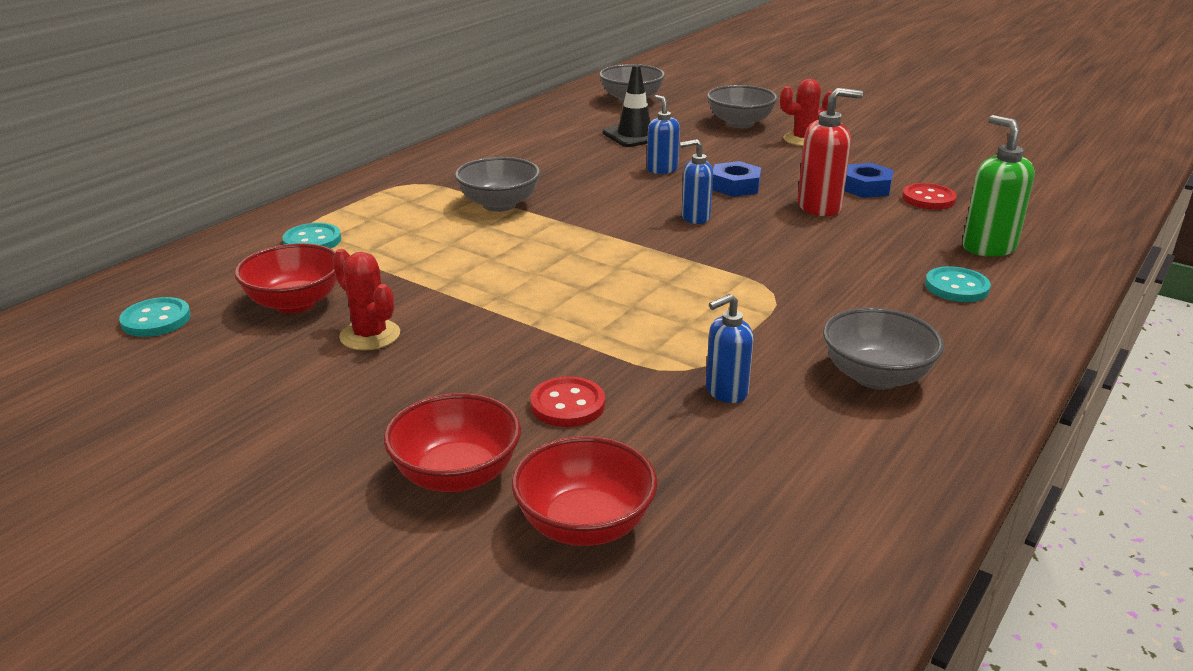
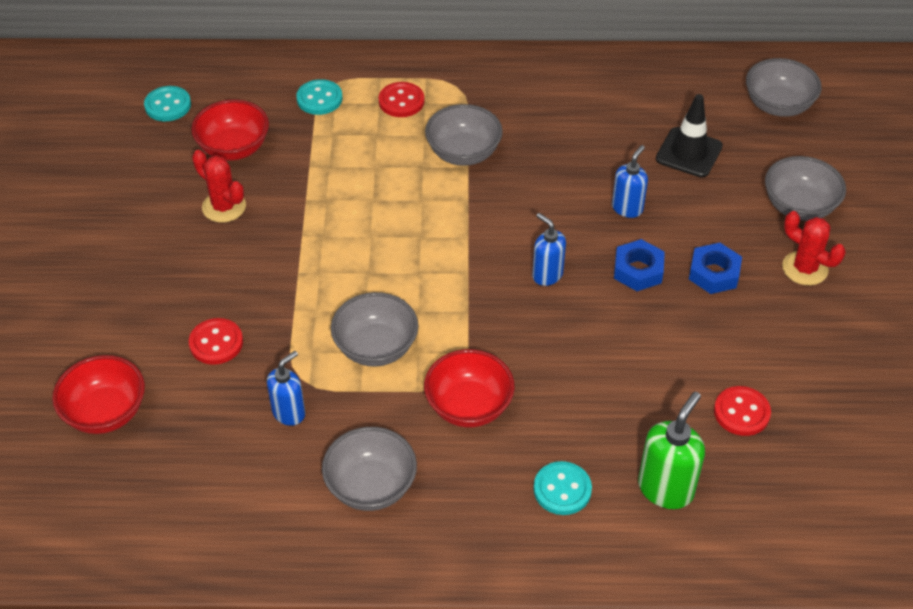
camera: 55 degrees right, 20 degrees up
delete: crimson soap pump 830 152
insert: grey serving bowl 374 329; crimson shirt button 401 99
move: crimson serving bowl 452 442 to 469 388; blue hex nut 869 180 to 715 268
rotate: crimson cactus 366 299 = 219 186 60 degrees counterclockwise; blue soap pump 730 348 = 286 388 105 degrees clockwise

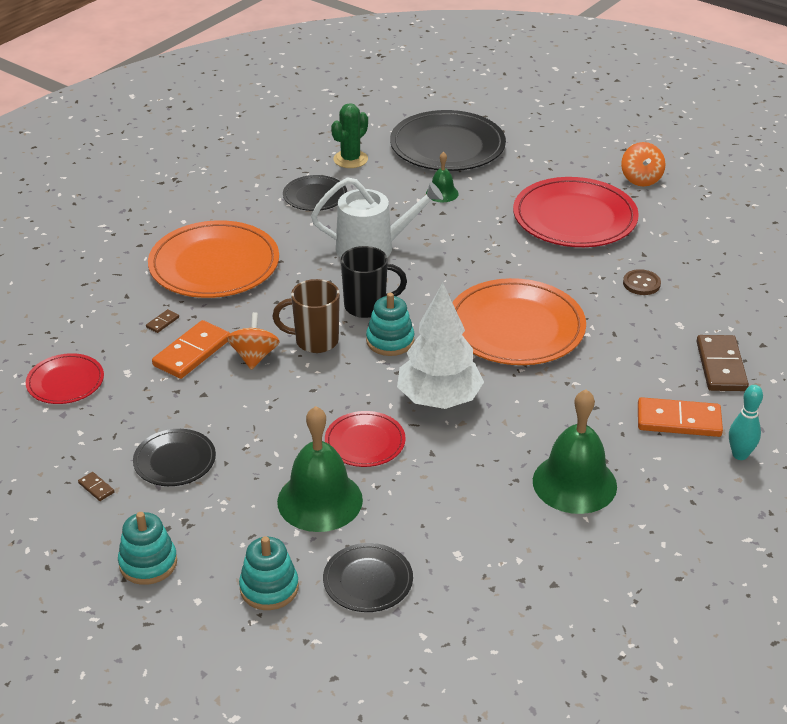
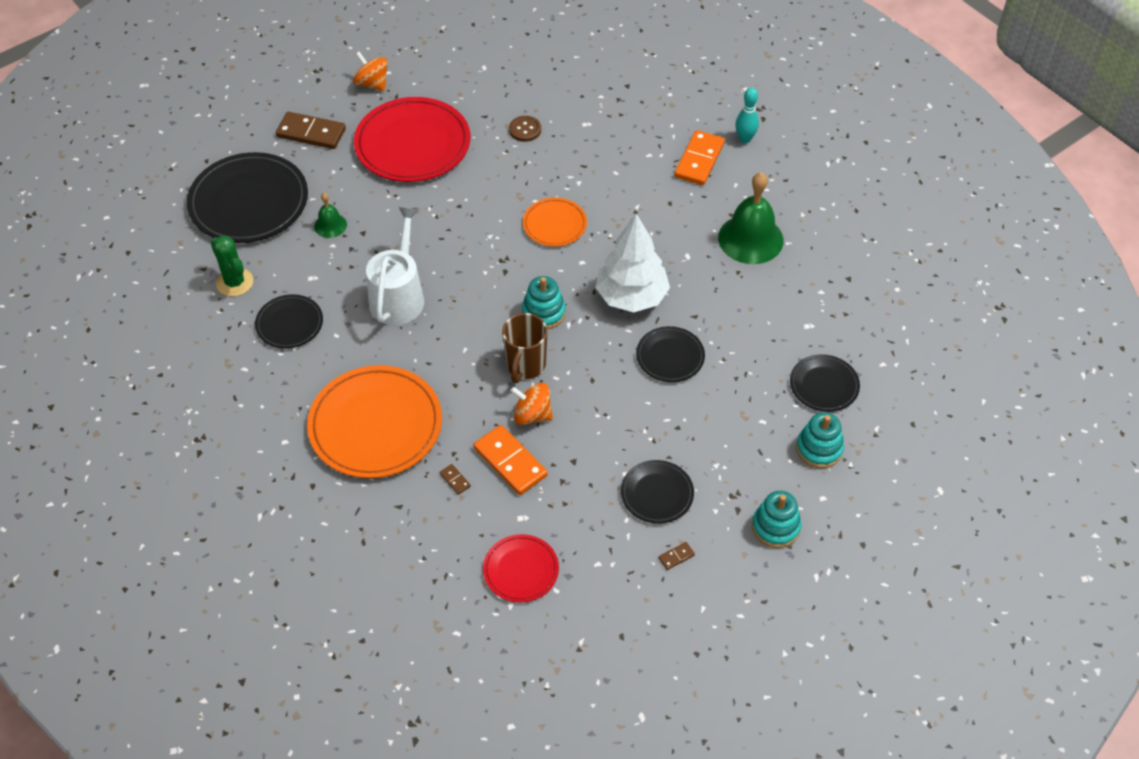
camera: 75 degrees left, 15 degrees up
delete: leaf-green bell 320 469; ebony mug 374 282
move: dark brown domino tile 722 363 to 311 130
recolor: crimson flat dish 365 439 to ebony flat dish 670 354
rotate: orange toy top 643 164 = 370 71 150 degrees counterclockwise
resize: orange flat dish 519 321 = 555 222 x0.53

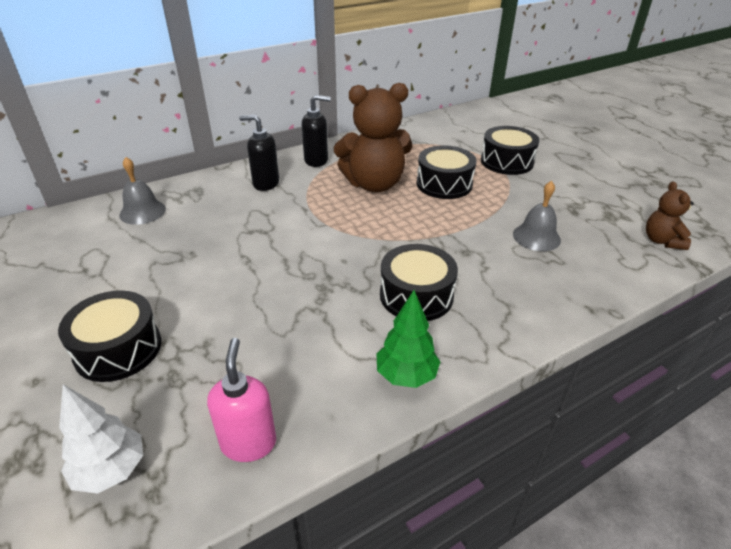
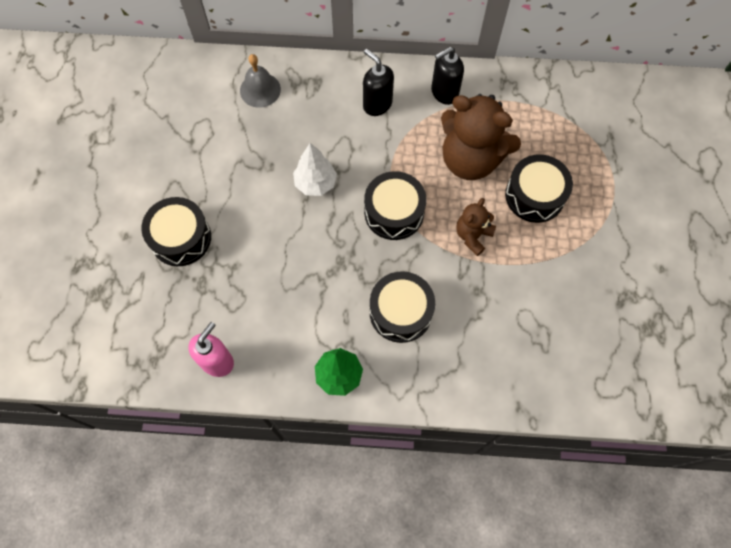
camera: 35 degrees right, 30 degrees up
delete: grey bell 537 216
move: snow-white fir tree 101 439 to 315 169; ebony snare drum 510 150 to 395 205; dark brown teddy bear 669 215 to 476 227
rotate: ebony soap pump 316 131 = 447 76 120 degrees clockwise

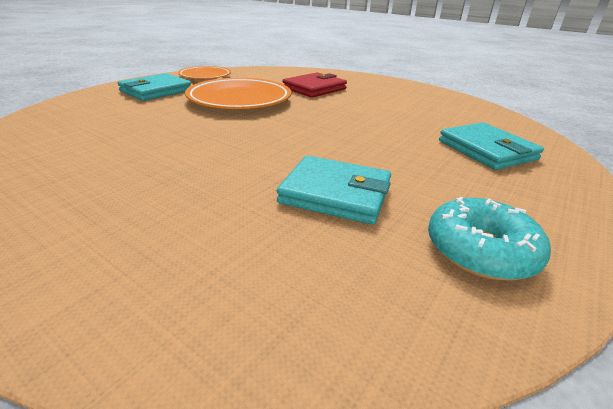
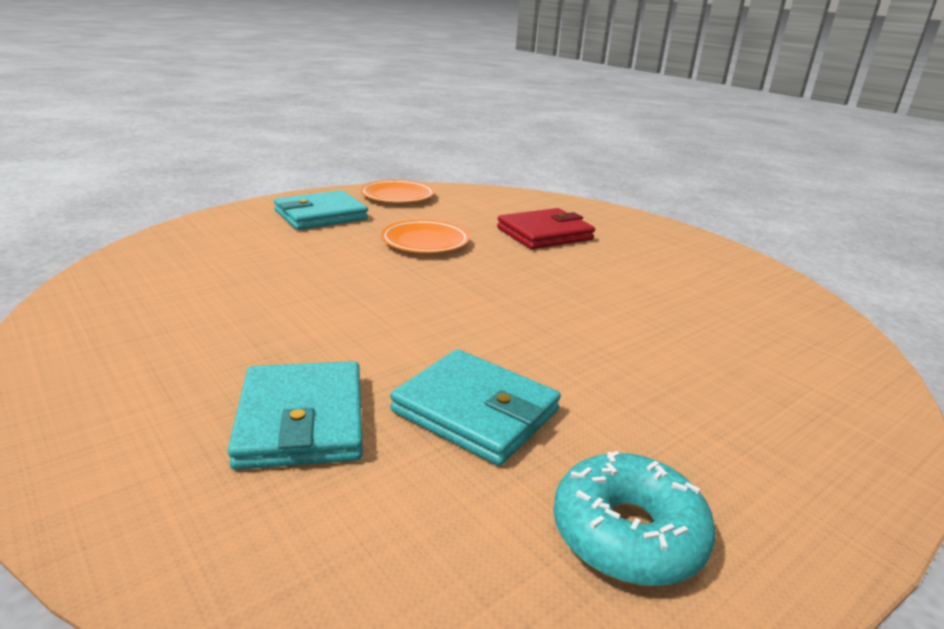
camera: 15 degrees right, 5 degrees down
move: turquoise billfold 491 146 to 295 415
resize: orange flat dish 238 93 = 425 236 x0.60

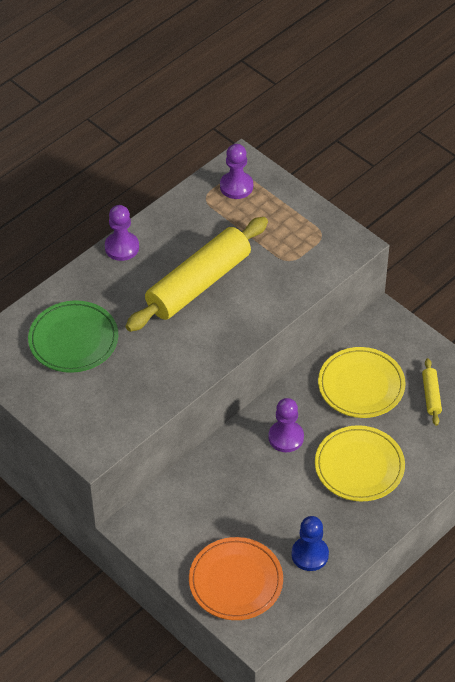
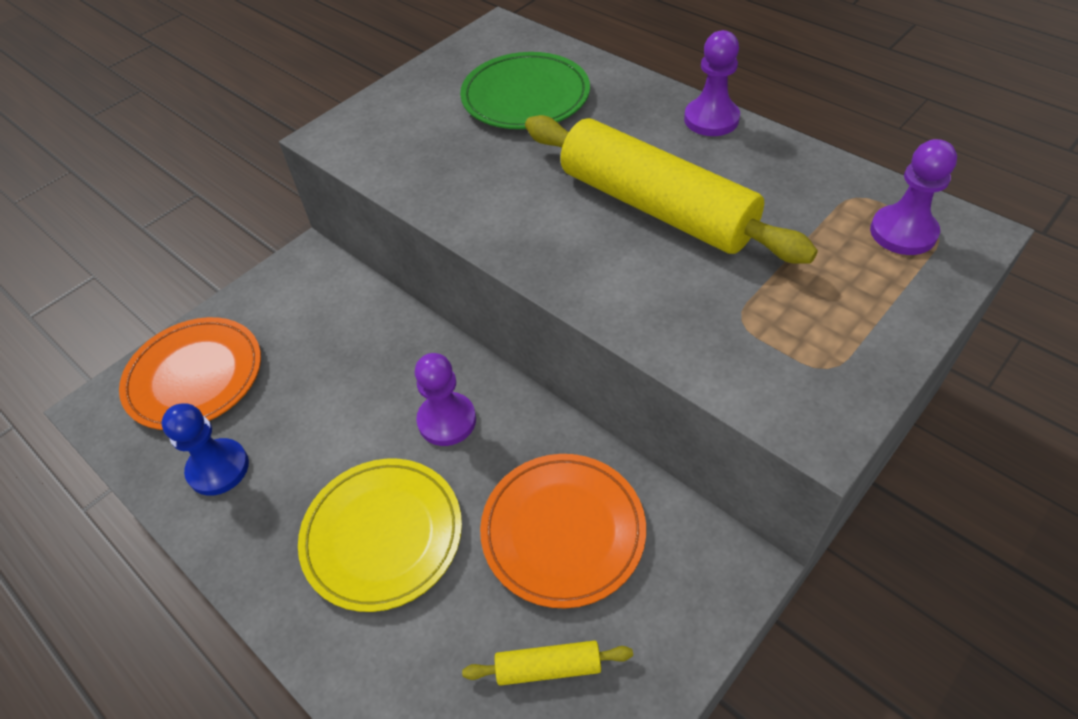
camera: 90 degrees right, 0 degrees up
recolor: yellow flat dish 362 382 to orange flat dish 563 531

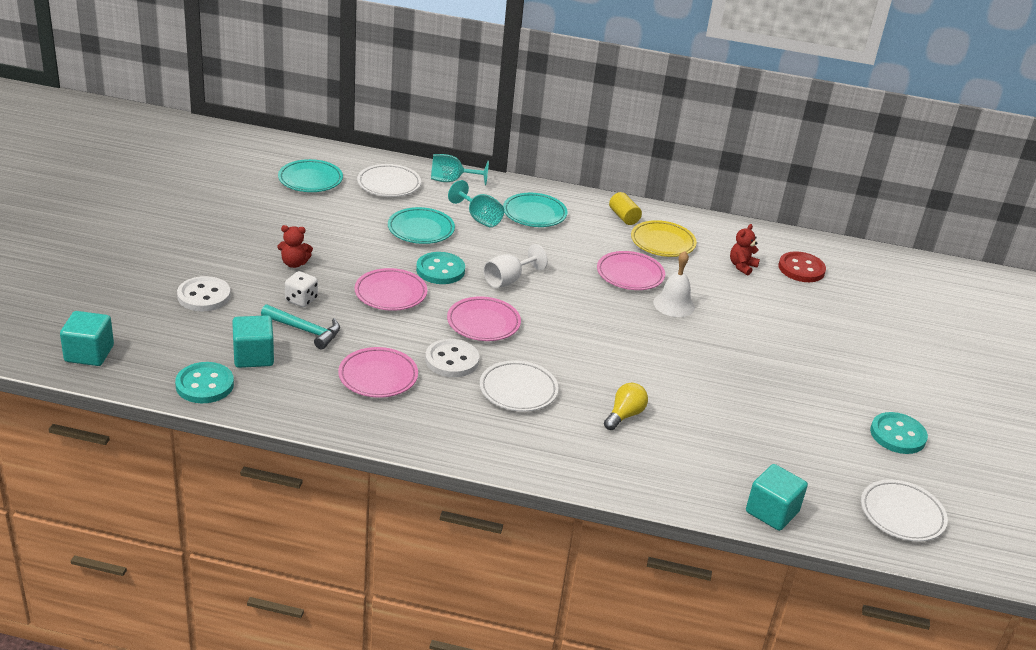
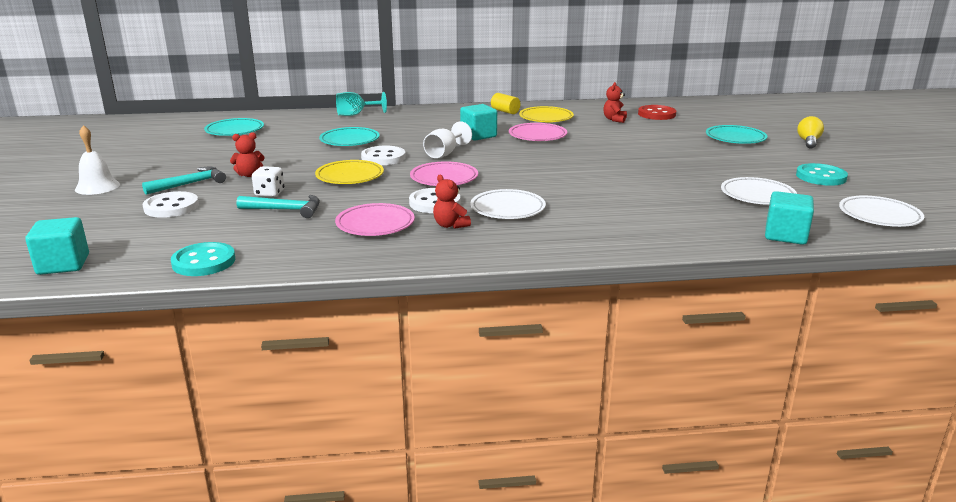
camera: 15 degrees left, 10 degrees down
delete: turquoise chalice 476 203
insert: turquoise carpenter's hammer 184 181; crimson teddy bear 452 202
move: snow-white bell 674 284 to 97 160; turquoise solid cube 253 341 to 478 122; turquoise flat dish 535 210 to 737 134; snow-white flat dish 389 180 to 759 191; yellow light bulb 626 406 to 810 132
recolor: pink flat dish 391 289 to yellow flat dish 349 172; turquoise shirt button 440 268 to snow-white shirt button 383 155

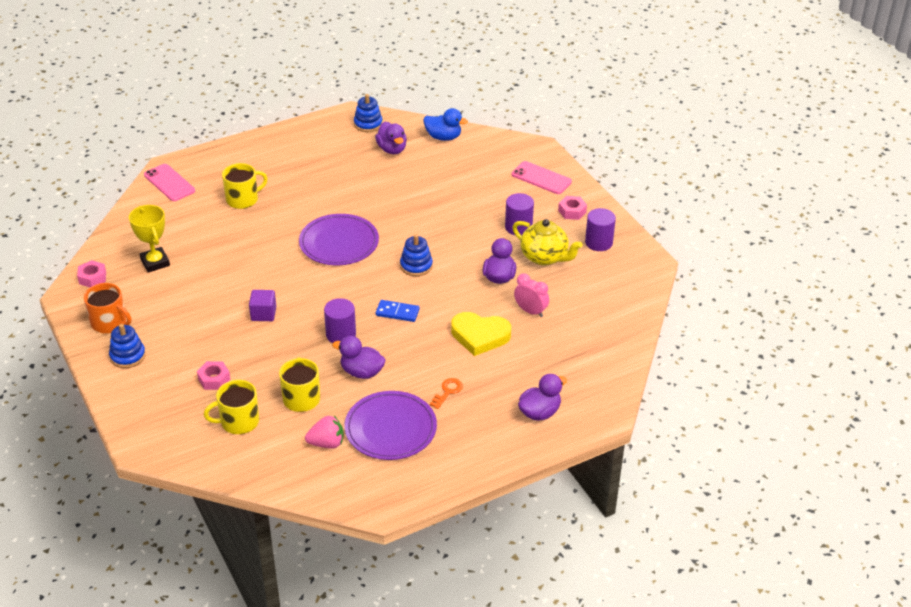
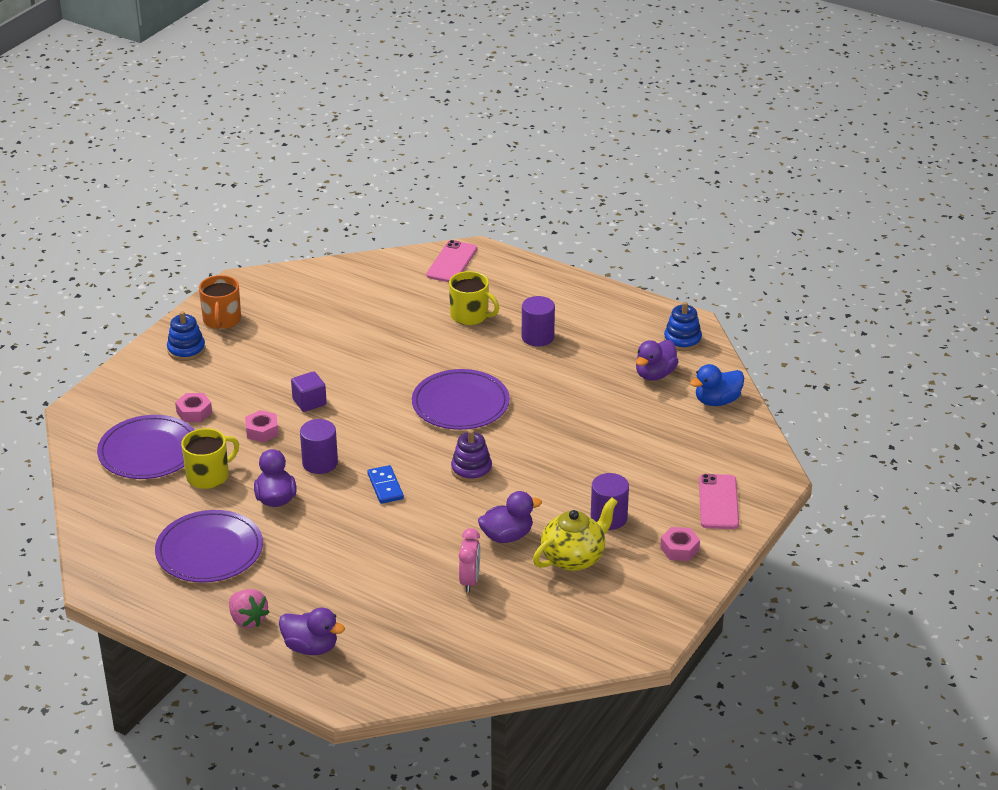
camera: 60 degrees right, 5 degrees down
delete: yellow trophy 149 238; orange door key 446 393; yellow love heart 481 334
move: pink strawberry 324 432 to 249 608; pink hex nut 91 273 to 261 426; royal purple cylinder 600 229 to 538 321
replace: yellow mug 231 407 to royal purple flat dish 145 447
recolor: blue stacking rings 416 255 to royal purple stacking rings 471 456
rotate: yellow tea pot 547 242 = 575 534 135 degrees counterclockwise; blue toy duck 445 124 = 717 385 75 degrees clockwise

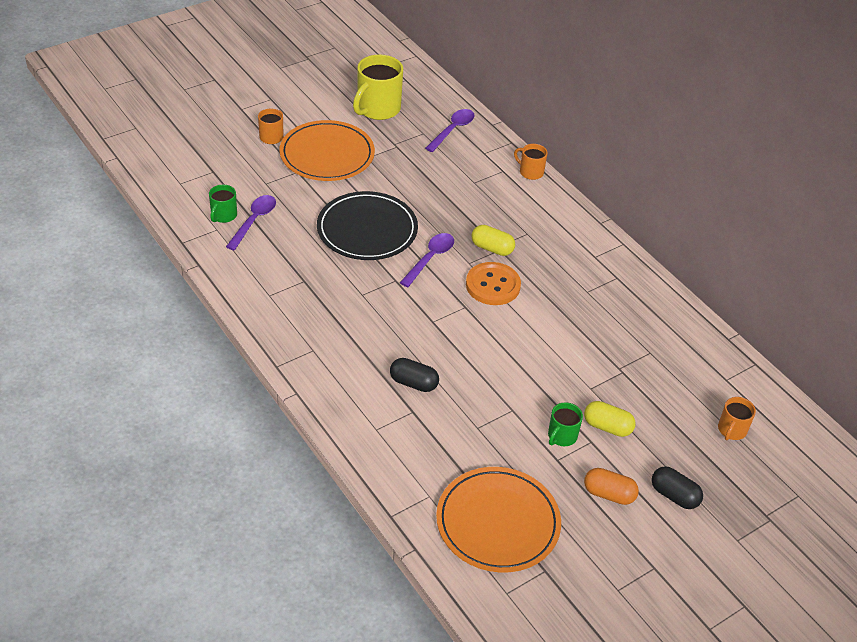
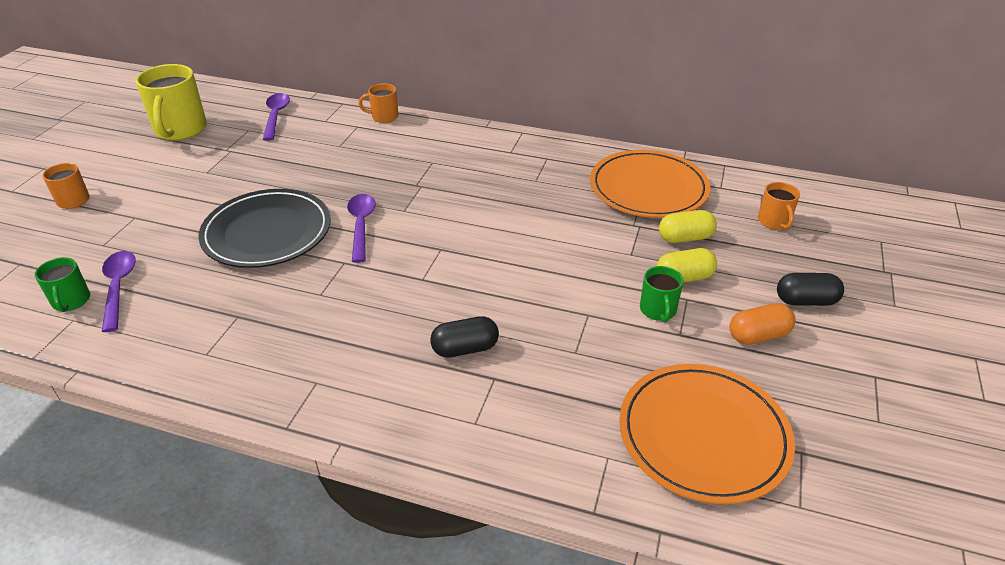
camera: 35 degrees left, 5 degrees down
delete: orange shirt button 493 283
move: orange flat dish 327 150 to 650 184; yellow pill shape 493 240 to 688 226

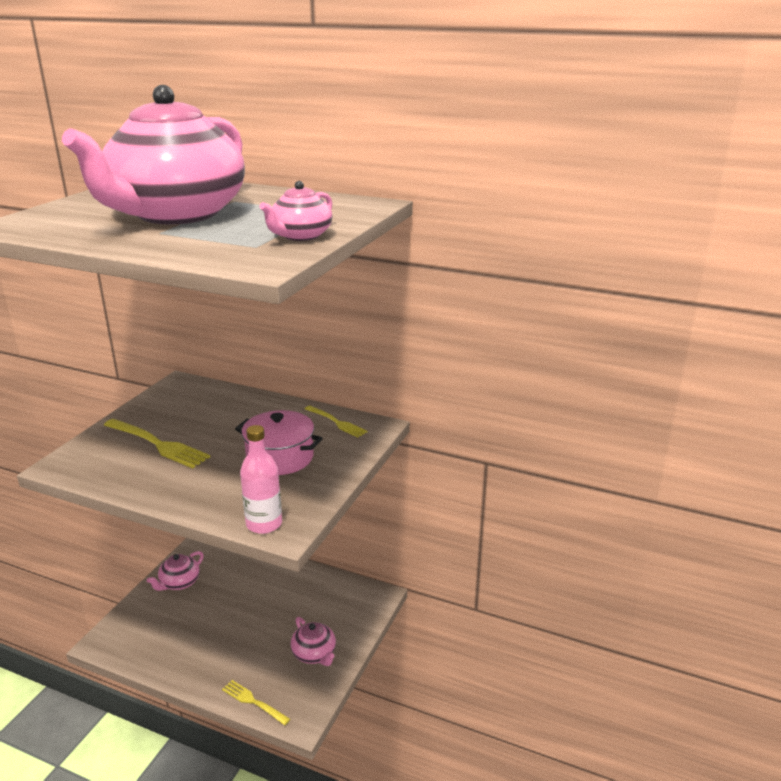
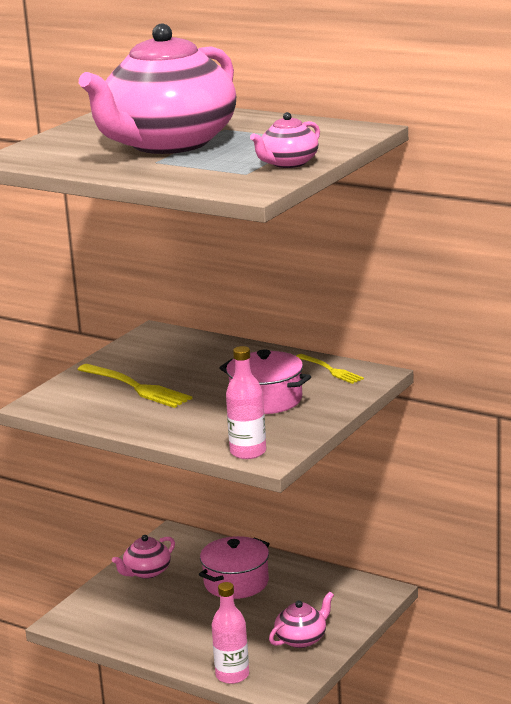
camera: 10 degrees right, 5 degrees down
insert: pink pot 234 567
replace: yellow table fork 256 702 to pink drink bottle 230 633
rotate: pink tea pot 313 641 = 301 620 105 degrees counterclockwise

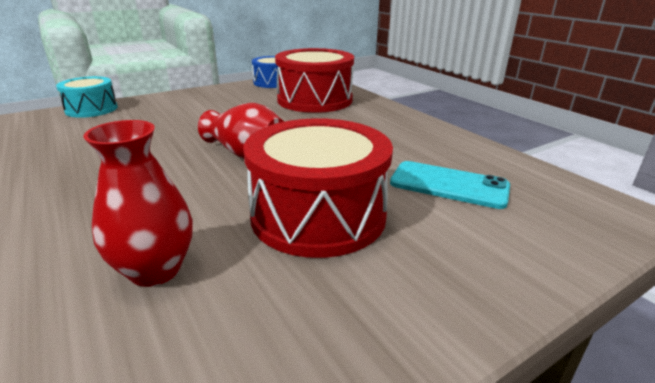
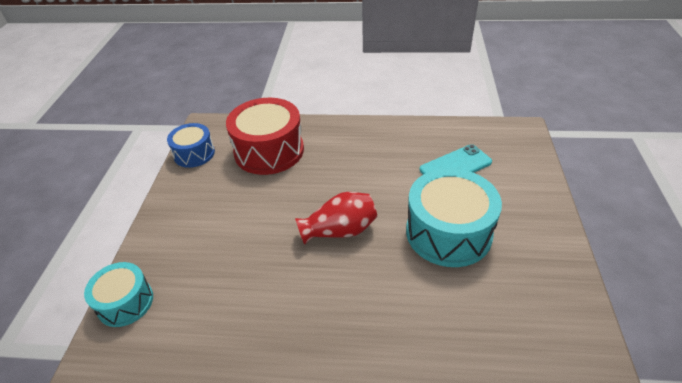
camera: 50 degrees left, 15 degrees up
delete: crimson vase 138 203
recolor: crimson snare drum 318 188 to turquoise snare drum 454 217

